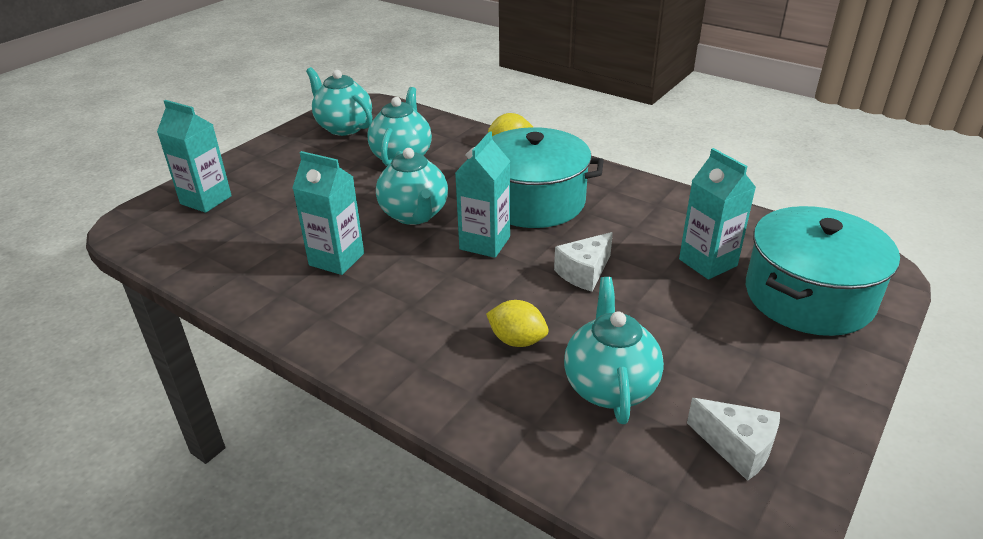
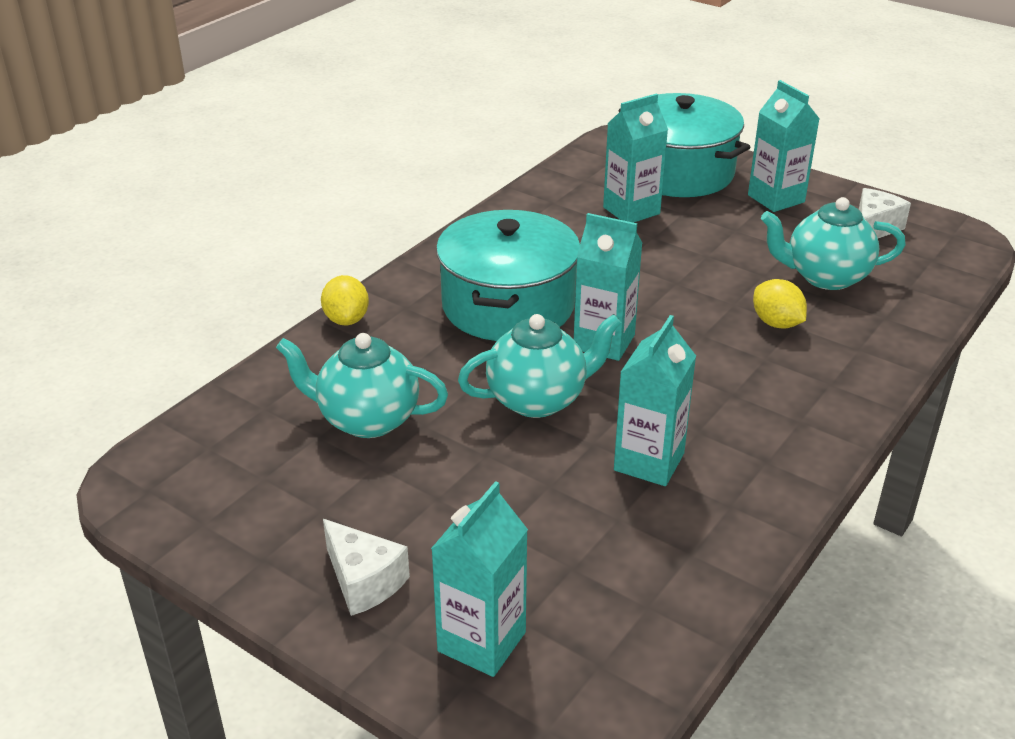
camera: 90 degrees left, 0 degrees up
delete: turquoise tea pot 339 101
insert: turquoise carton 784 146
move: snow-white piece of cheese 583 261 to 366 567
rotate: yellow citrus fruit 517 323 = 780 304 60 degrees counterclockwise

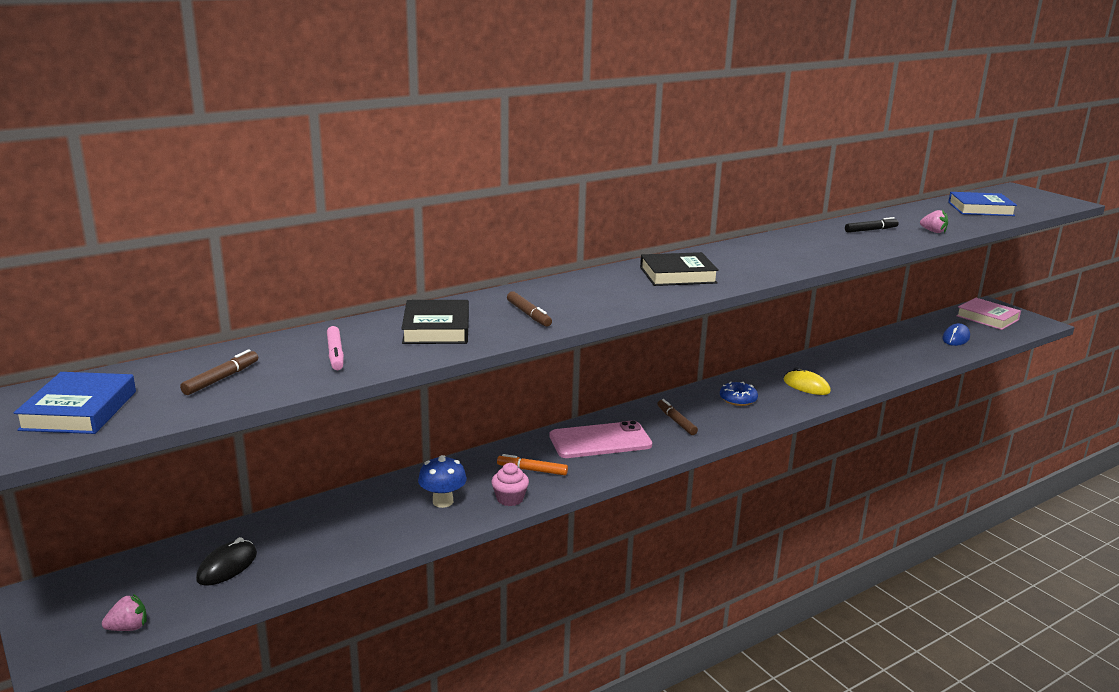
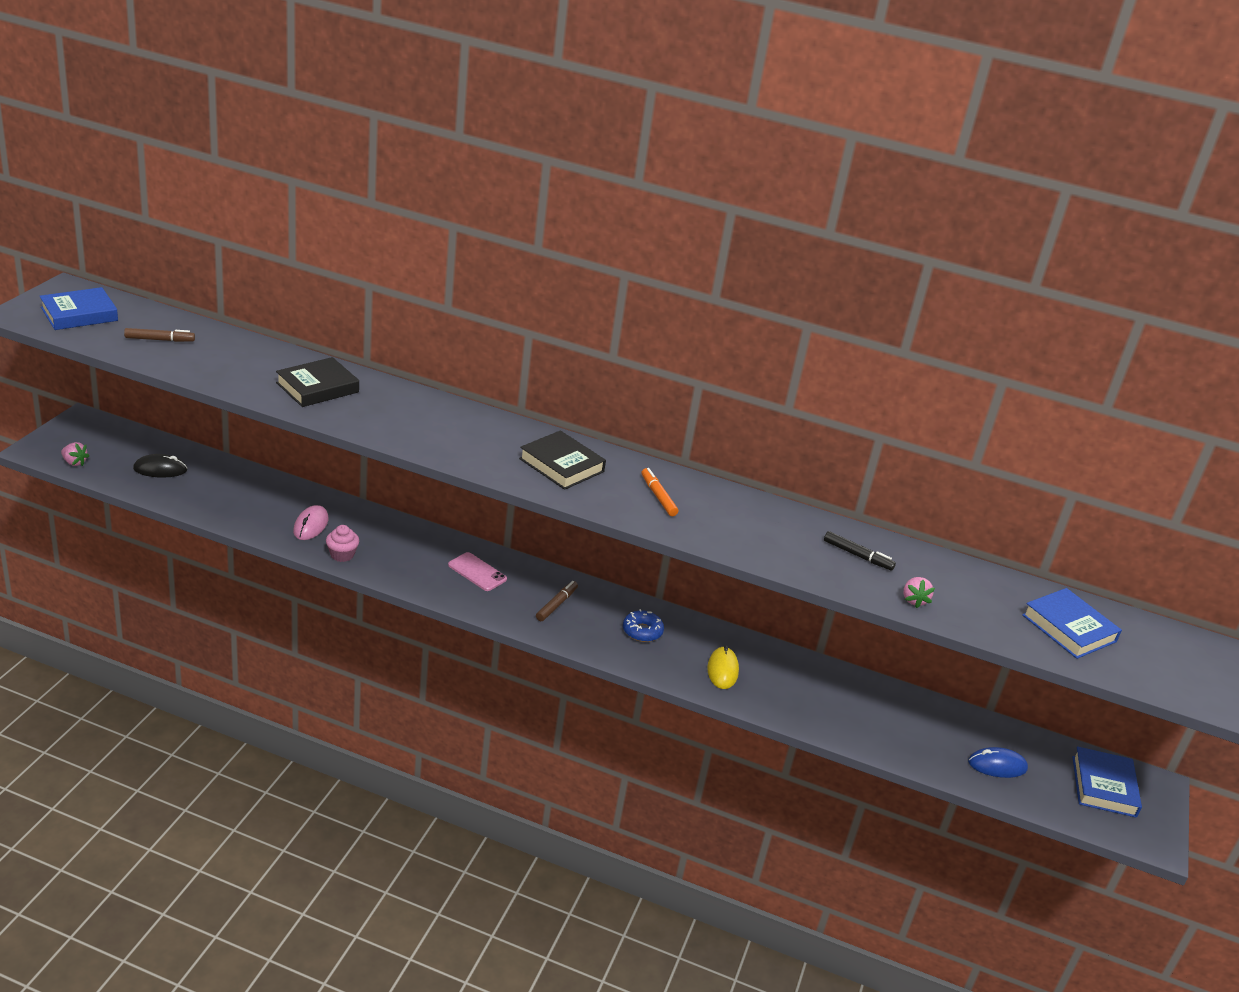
camera: 50 degrees right, 10 degrees up
delete: pink marker pen 335 348; dark brown marker pen 529 309
move: orange marker pen 532 464 to 660 492
replace: blue fungus 442 481 to pink PC mouse 310 522
recolor: pink hardcover 988 314 to blue hardcover 1107 782
resize: pink mobile phone 601 439 = 477 571 x0.62

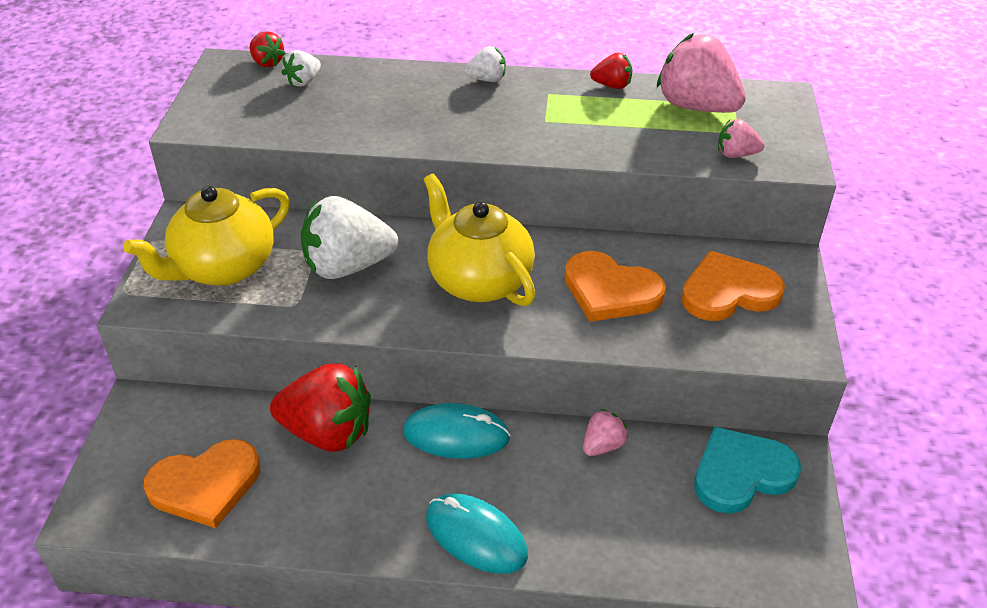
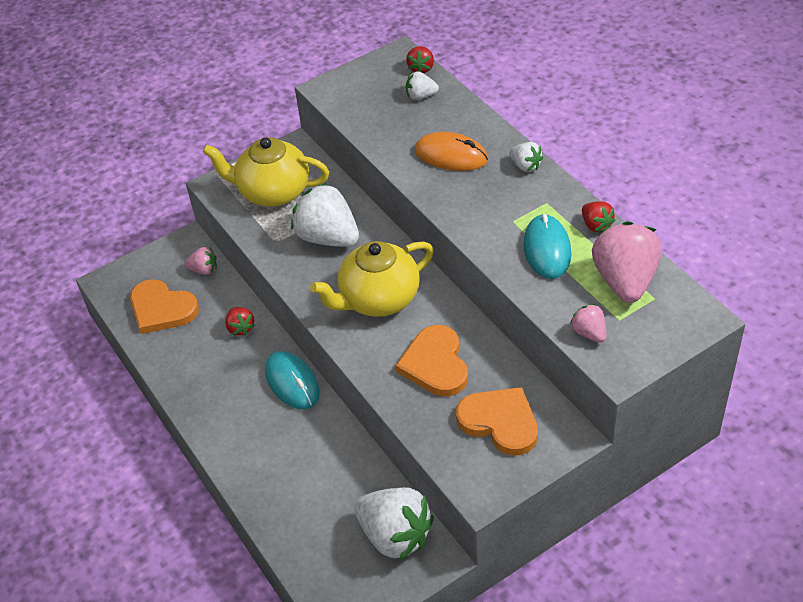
camera: 55 degrees right, 5 degrees up
insert: orange PC mouse 451 151
move: pink strawberry 606 432 to 200 261; turquoise PC mouse 477 534 to 547 246
replace: turquoise love heart 747 470 to snow-white strawberry 394 524
rotate: yellow tea pot 479 239 = 372 279 135 degrees counterclockwise
resize: crimson strawberry 320 407 = 240 321 x0.49

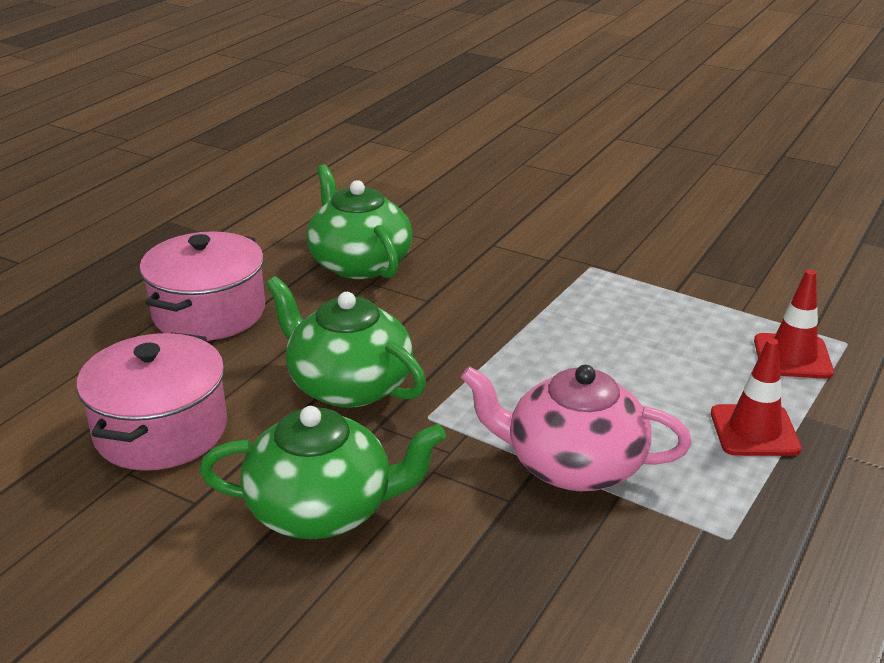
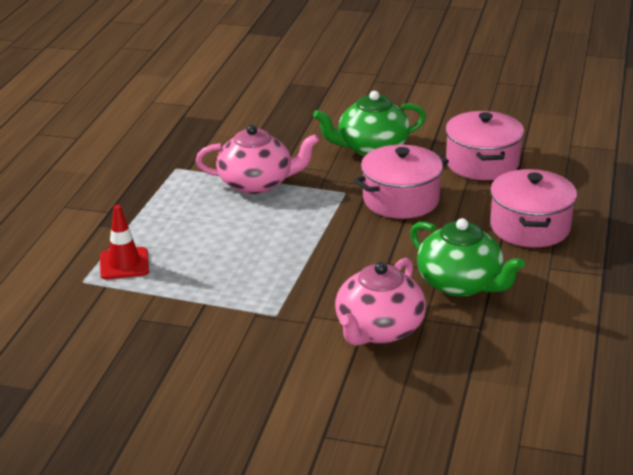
camera: 165 degrees right, 0 degrees up
delete: crimson traffic cone 756 397
insert: pink tea pot 380 302
replace: leaf-green tea pot 346 342 to pink pot 401 181

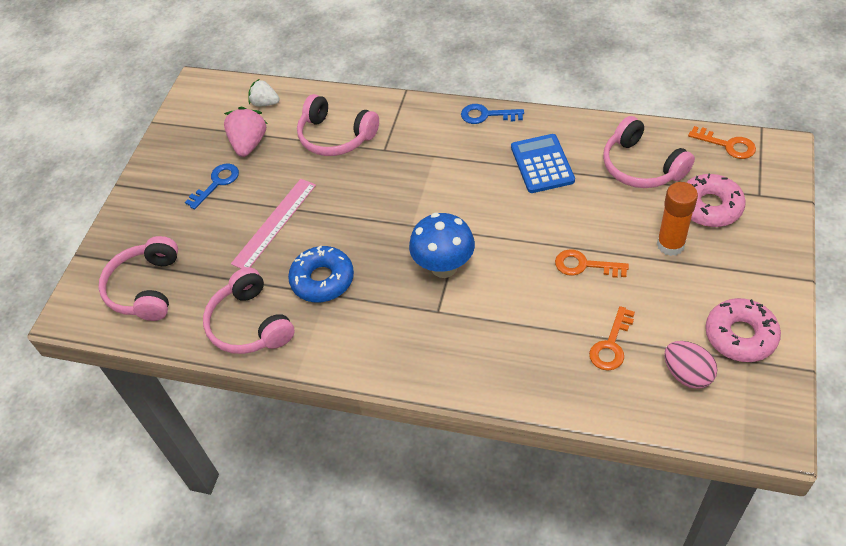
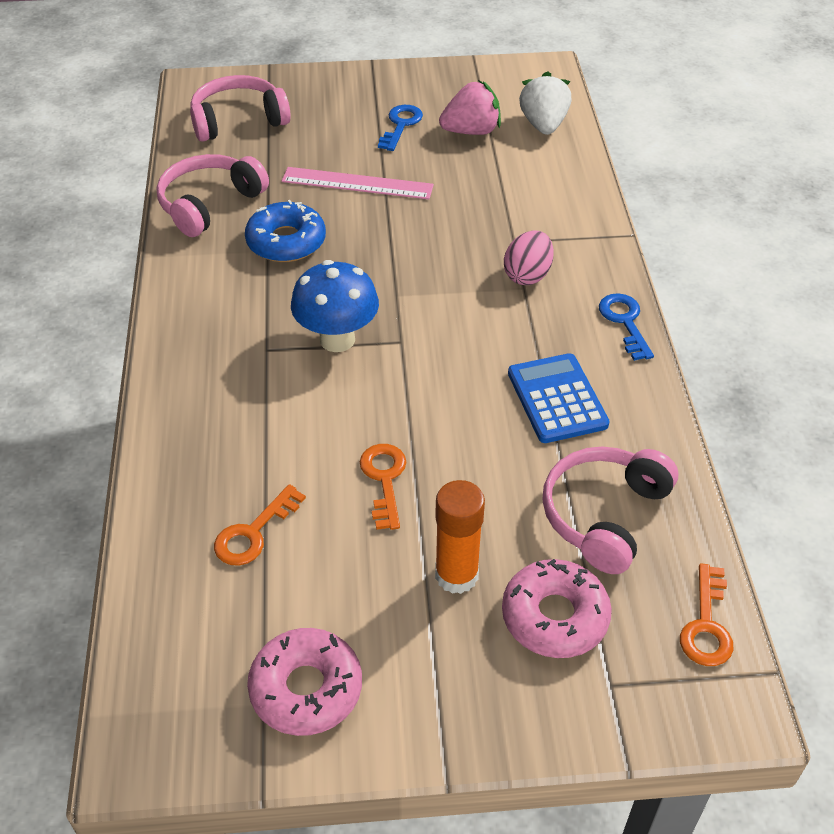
camera: 65 degrees right, 5 degrees down
delete: pink headphones 338 125
move: pink toy egg 690 365 to 529 257
rotate: orange door key 612 338 = 260 525 60 degrees counterclockwise; blue door key 212 187 = 400 128 90 degrees counterclockwise; blue adding machine 543 163 = 559 398 75 degrees counterclockwise
resize: snow-white strawberry 264 92 = 545 103 x1.51

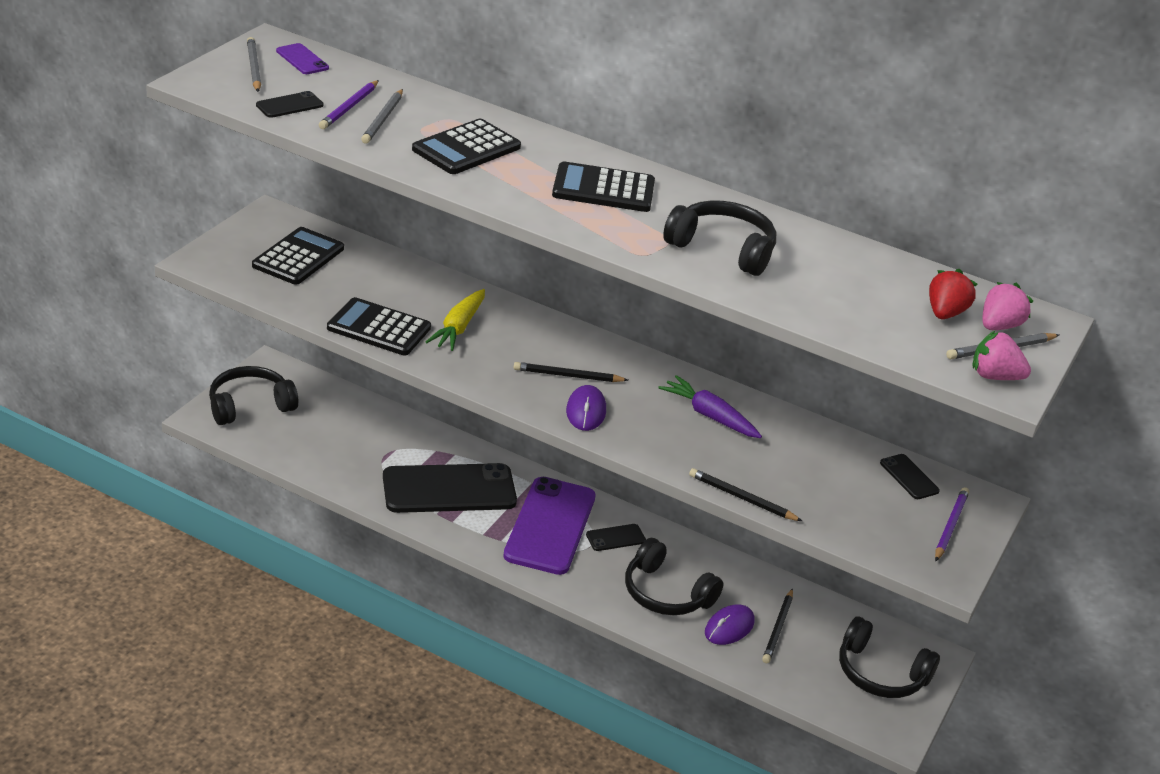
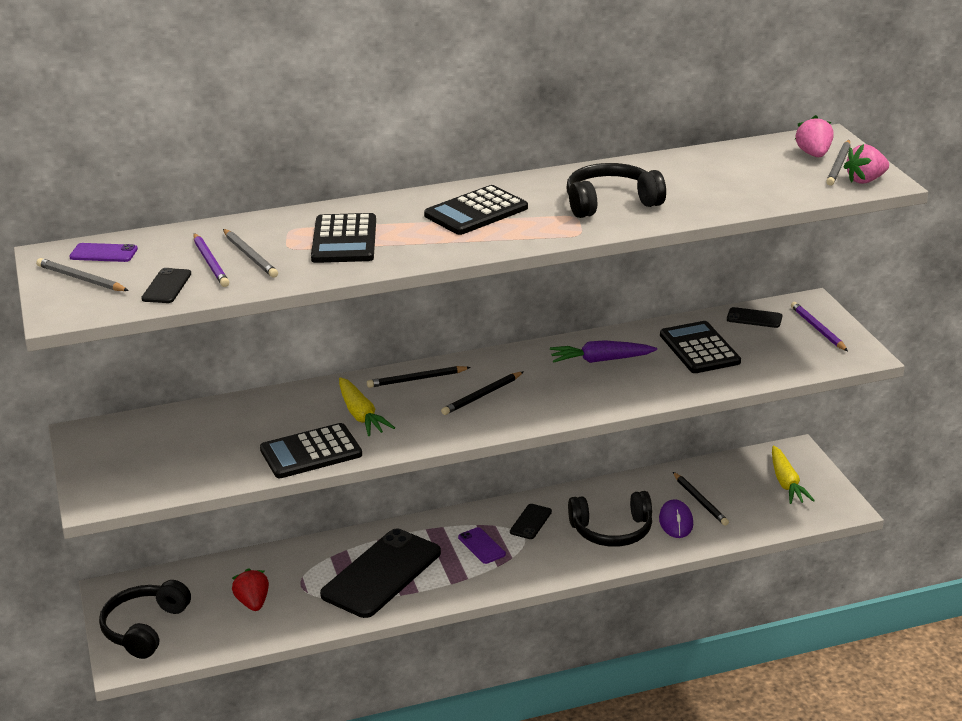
camera: 40 degrees left, 5 degrees down
delete: royal purple PC mouse 586 408
move: crimson strawberry 953 294 to 250 589; ebony lead pencil 745 494 to 419 377; ebony adding machine 298 256 to 700 347
replace: ebony headphones 889 657 to yellow root vegetable 793 475
resize: royal purple mobile phone 549 526 = 482 545 x0.43

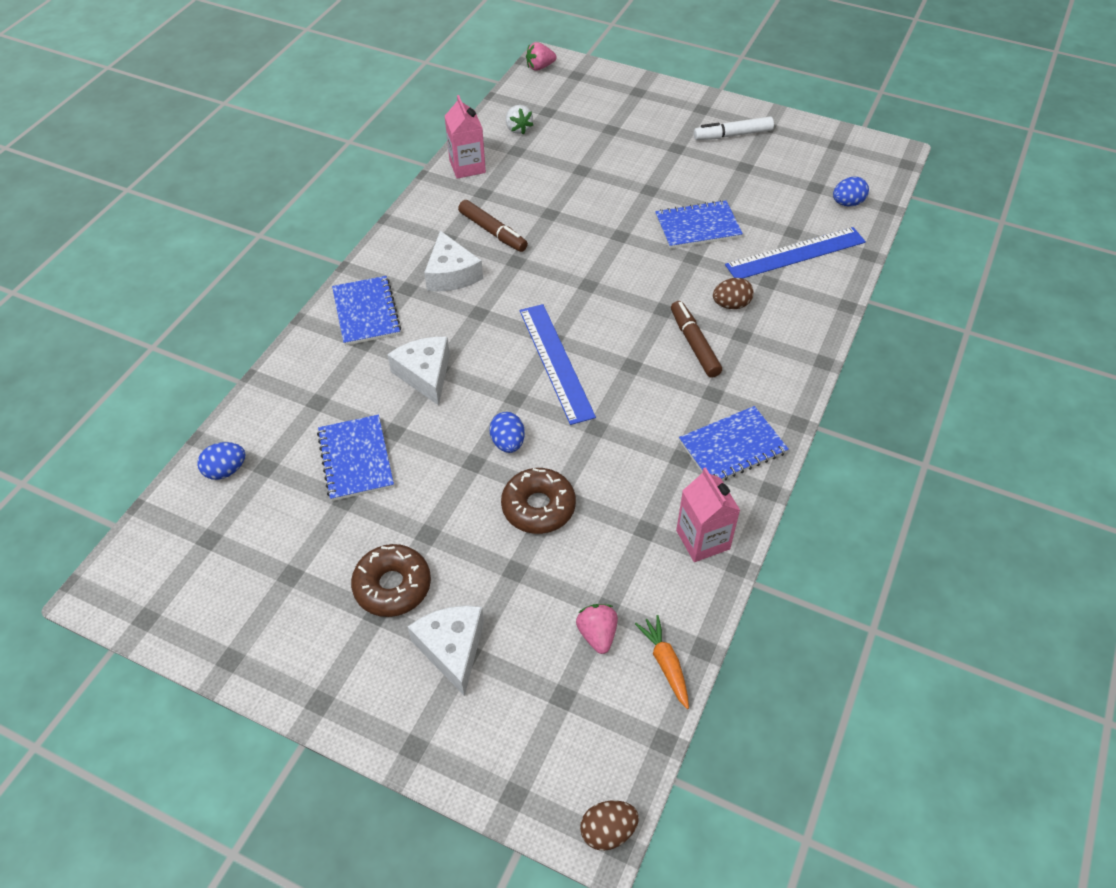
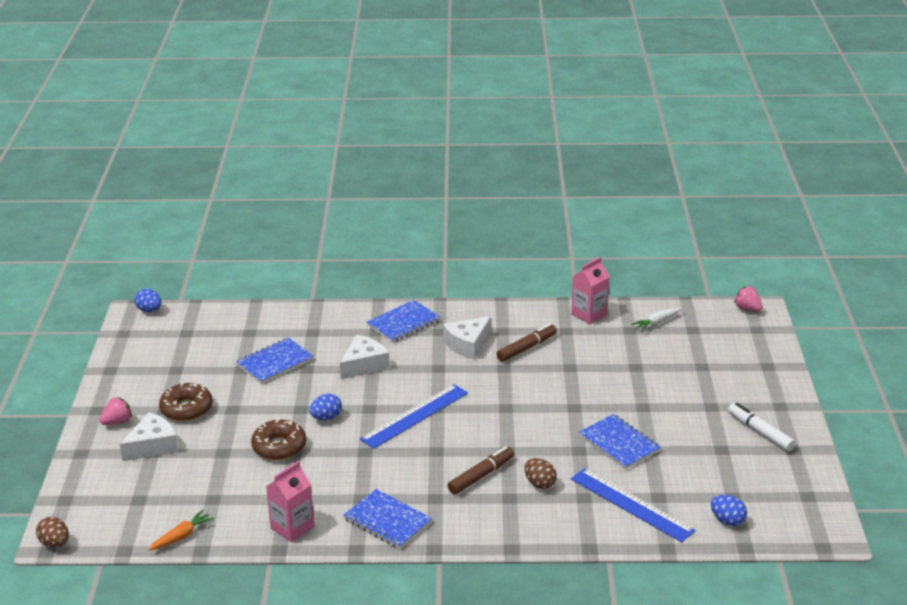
camera: 65 degrees right, 20 degrees down
move: pink strawberry 597 629 to 115 411; blue toy egg 221 461 to 148 300
replace: snow-white strawberry 519 120 to snow-white root vegetable 656 319
rotate: dark brown marker pen 493 226 = 527 343 150 degrees counterclockwise

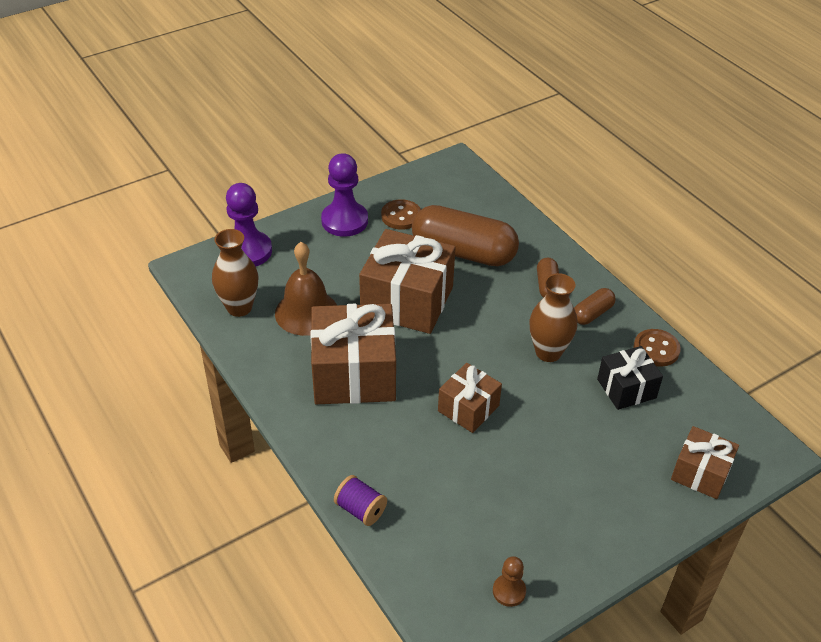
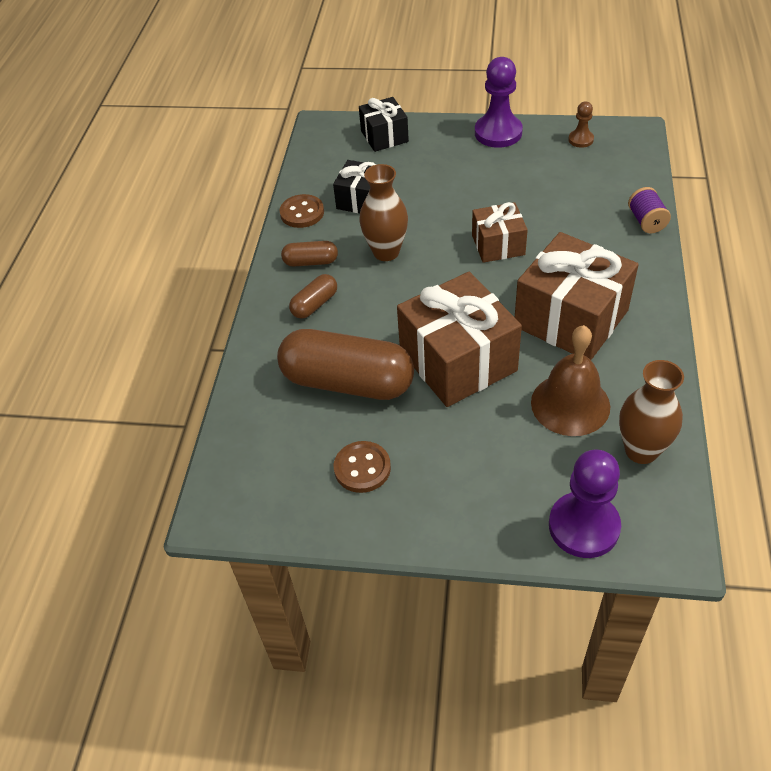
camera: 135 degrees left, 5 degrees up
move: royal purple pawn 344 195 to 499 102
recolor: dark brown present 705 462 to ebony present 384 124
rotate: dark brown pill shape 465 235 = 345 364 45 degrees counterclockwise

